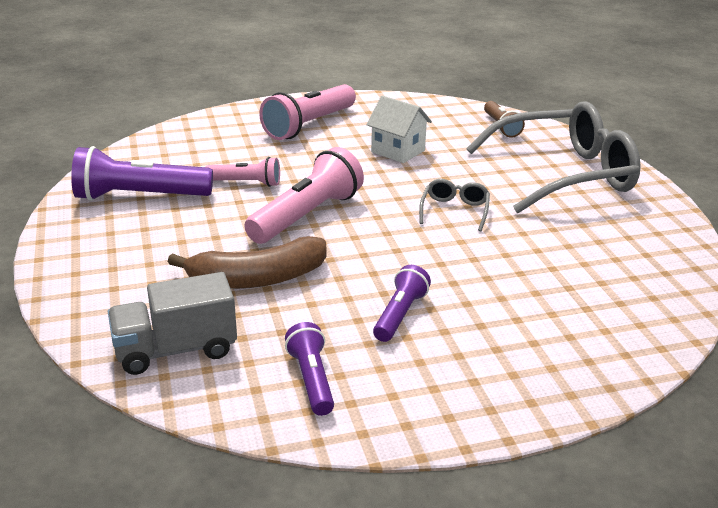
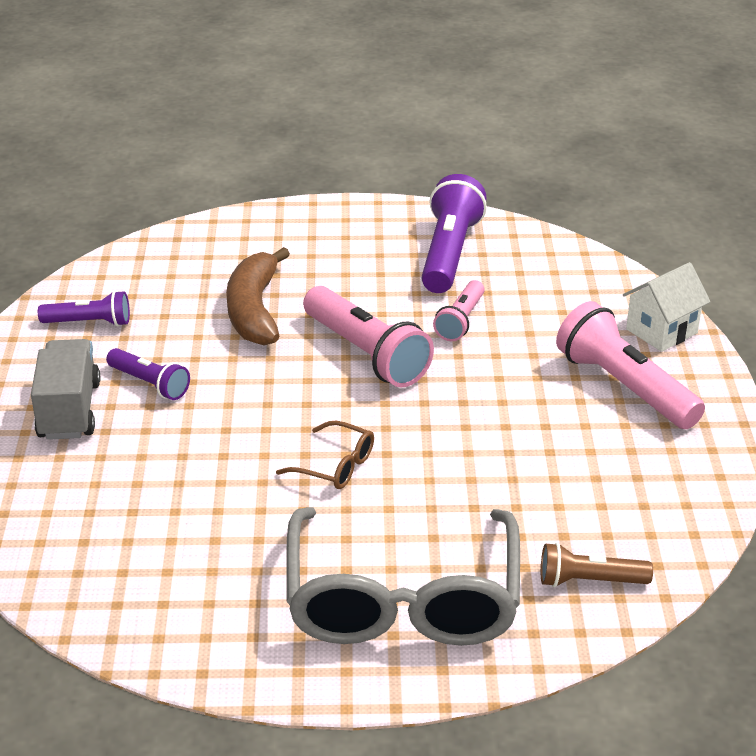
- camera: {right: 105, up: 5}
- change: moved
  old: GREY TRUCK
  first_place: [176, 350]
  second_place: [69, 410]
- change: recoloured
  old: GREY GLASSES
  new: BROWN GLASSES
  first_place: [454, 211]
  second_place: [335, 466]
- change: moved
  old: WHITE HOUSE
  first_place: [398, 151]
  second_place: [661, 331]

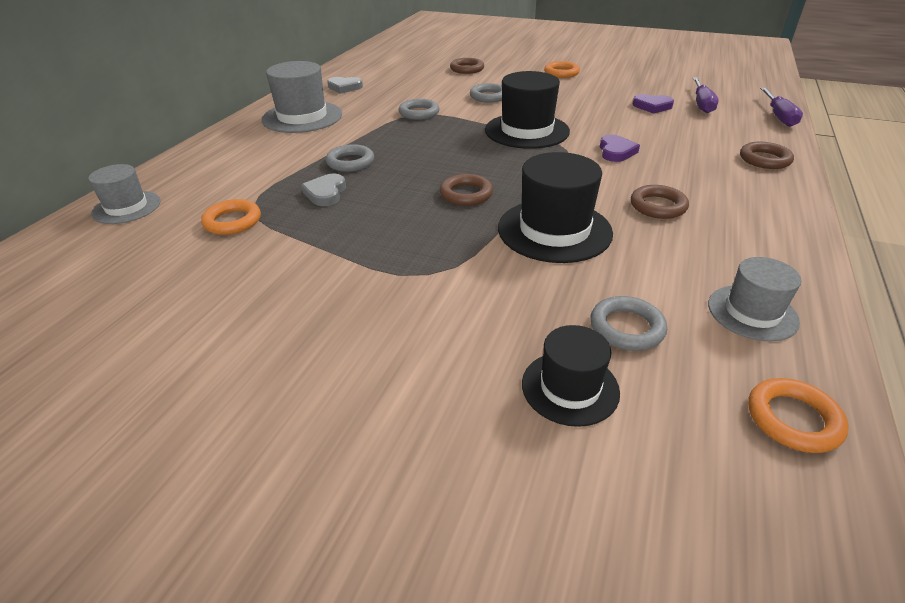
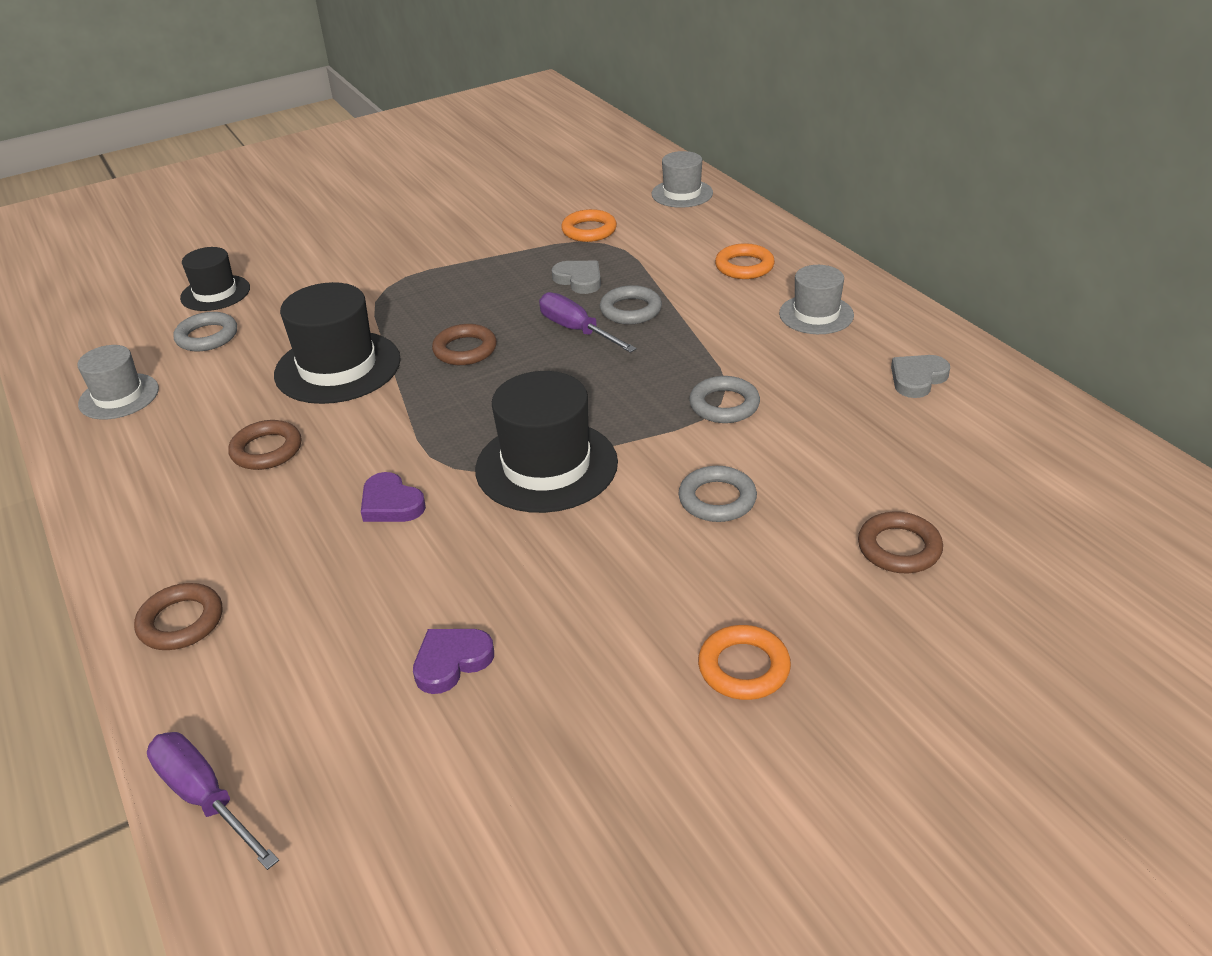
- camera: {right: 130, up: 0}
- change: moved
  old: PURPLE SCREWDRIVER
  first_place: [701, 104]
  second_place: [576, 330]
- change: moved
  old: ORANGE RING
  first_place: [793, 419]
  second_place: [744, 266]
- change: resized
  old: GREY HAT
  first_place: [302, 117]
  second_place: [816, 314]
  factor: 0.61

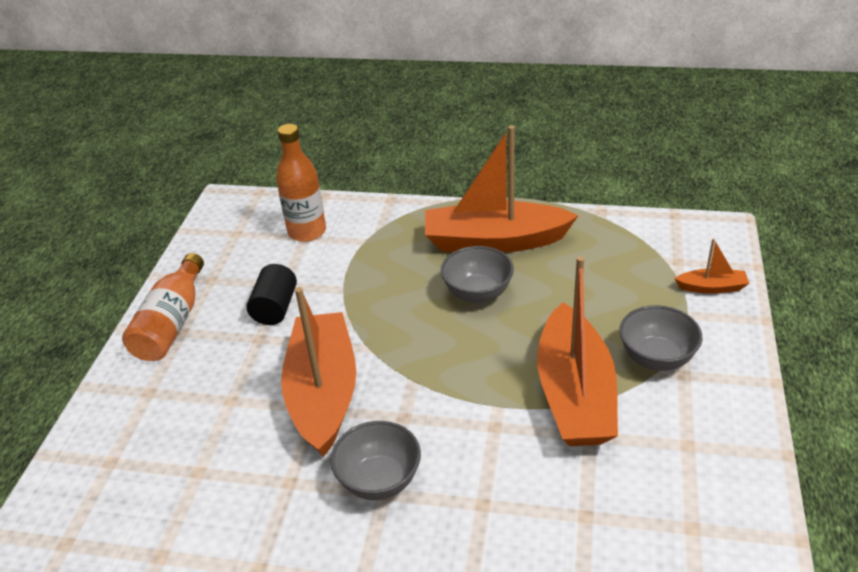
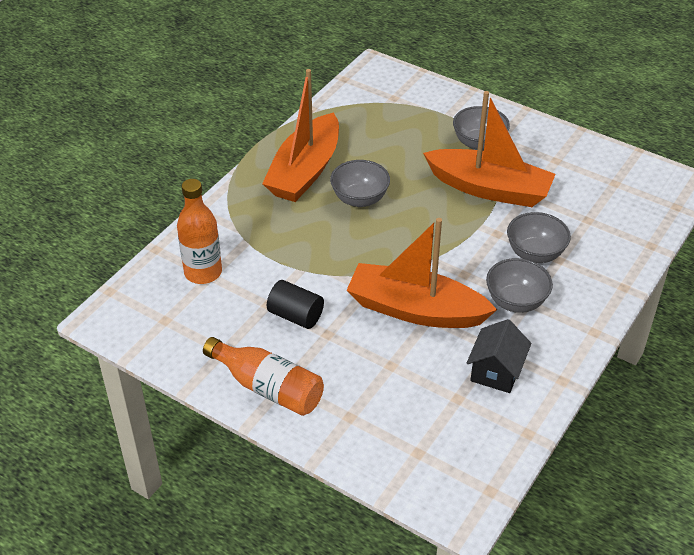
- camera: {right: -70, up: 5}
- change: added
  new: BLACK HOUSE
  second_place: [496, 371]
- change: added
  new: GREY BOWL
  second_place: [535, 253]
- change: removed
  old: ORANGE BOAT
  first_place: [712, 287]

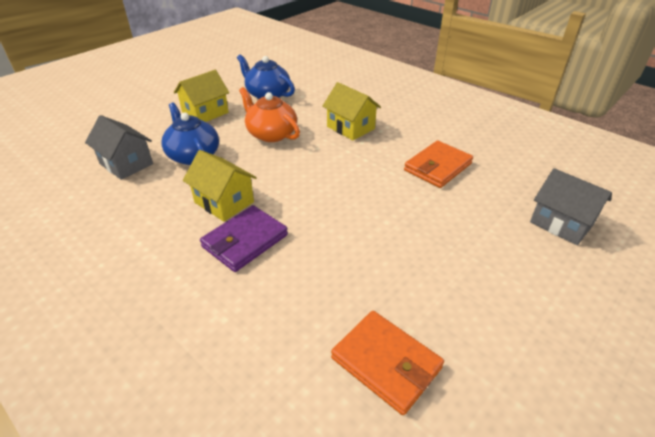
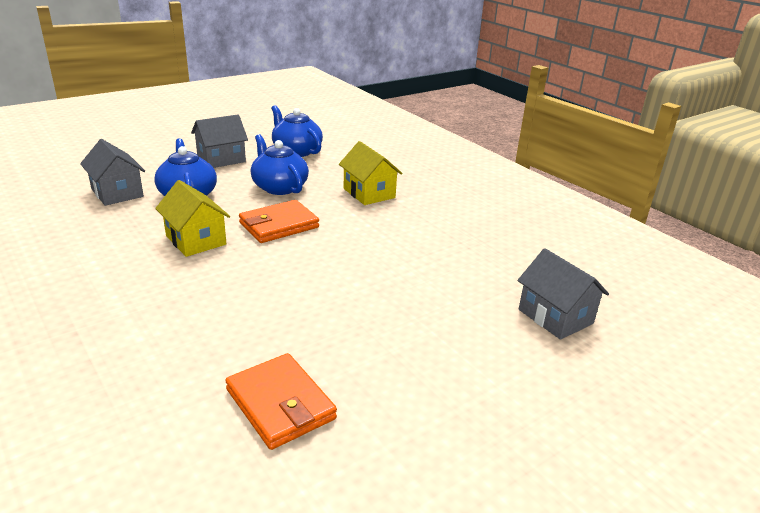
- camera: {right: 10, up: -10}
- change: recoloured
  old: YELLOW HOUSE
  new: GREY HOUSE
  first_place: [205, 113]
  second_place: [221, 159]
- change: moved
  old: ORANGE WALLET
  first_place: [437, 167]
  second_place: [279, 225]
- change: recoloured
  old: ORANGE TEAPOT
  new: BLUE TEAPOT
  first_place: [271, 134]
  second_place: [279, 187]
- change: removed
  old: PURPLE WALLET
  first_place: [245, 241]

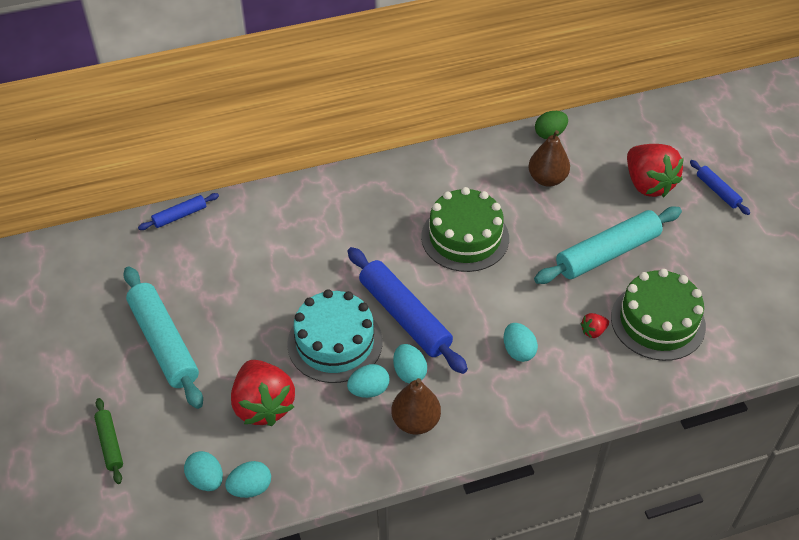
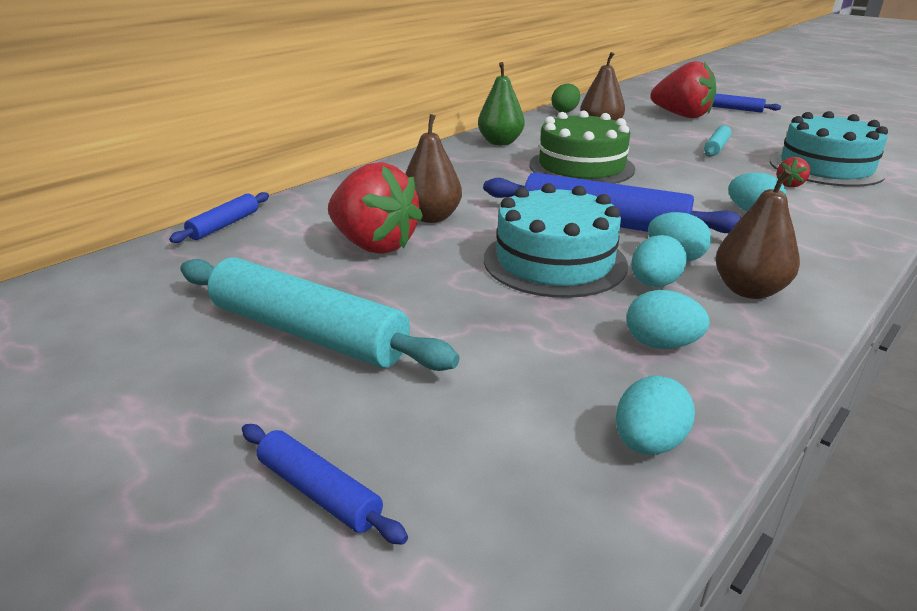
- camera: {right: -30, up: -20}
- change: recoloured
  old: GREEN ROLLING PIN
  new: BLUE ROLLING PIN
  first_place: [110, 444]
  second_place: [319, 491]
- change: moved
  old: RED STRAWBERRY
  first_place: [263, 405]
  second_place: [374, 245]
- change: added
  new: BROWN PEAR
  second_place: [431, 217]
- change: added
  new: GREEN PEAR
  second_place: [500, 142]
- change: moved
  old: TURQUOISE EGG
  first_place: [206, 479]
  second_place: [661, 344]
- change: resized
  old: TURQUOISE ROLLING PIN
  first_place: [607, 253]
  second_place: [716, 147]
  factor: 0.5
- change: recoloured
  old: GREEN CAKE
  new: TURQUOISE CAKE
  first_place: [657, 321]
  second_place: [825, 167]

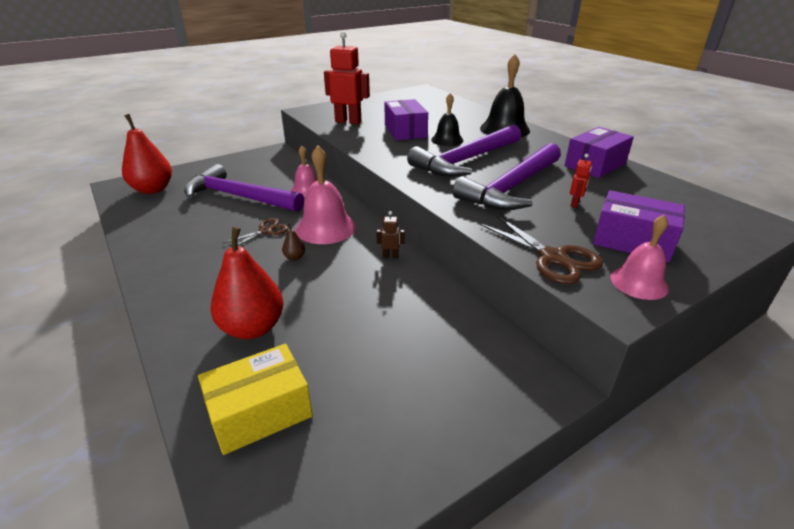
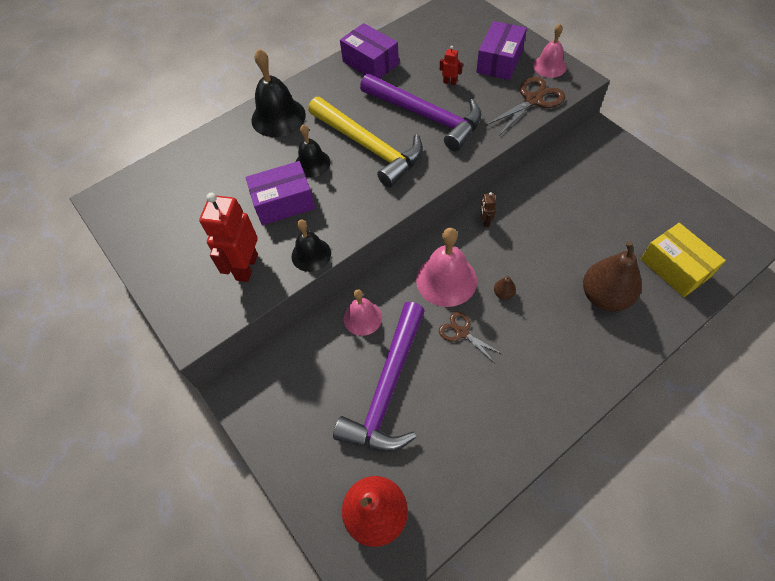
- camera: {right: -90, up: 25}
- change: added
  new: BLACK BELL
  second_place: [311, 254]
- change: recoloured
  old: PURPLE HAMMER
  new: YELLOW HAMMER
  first_place: [465, 160]
  second_place: [369, 147]
- change: recoloured
  old: RED PEAR
  new: BROWN PEAR
  first_place: [253, 328]
  second_place: [604, 296]

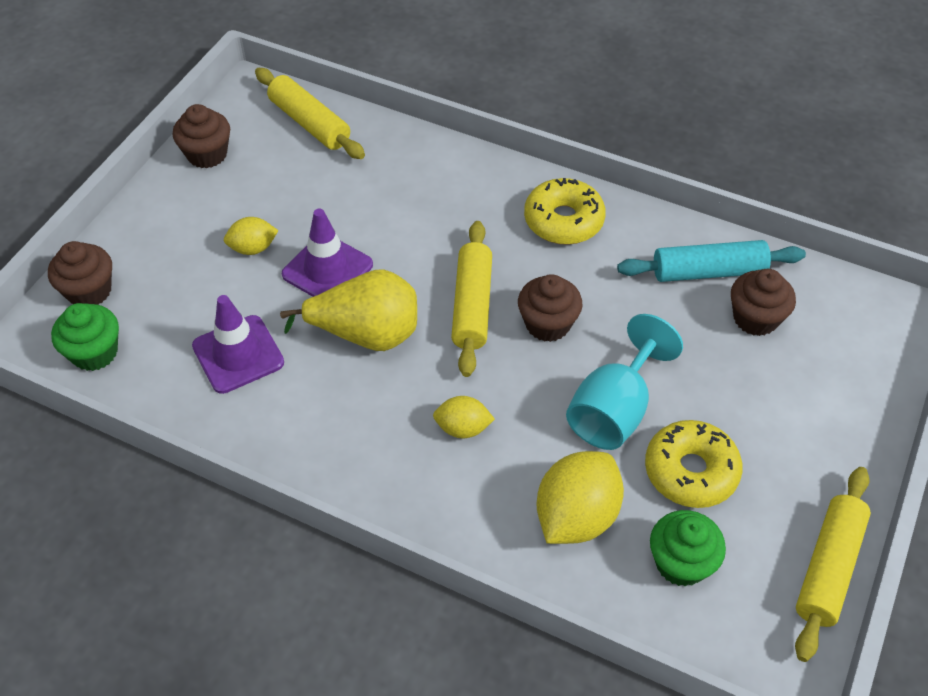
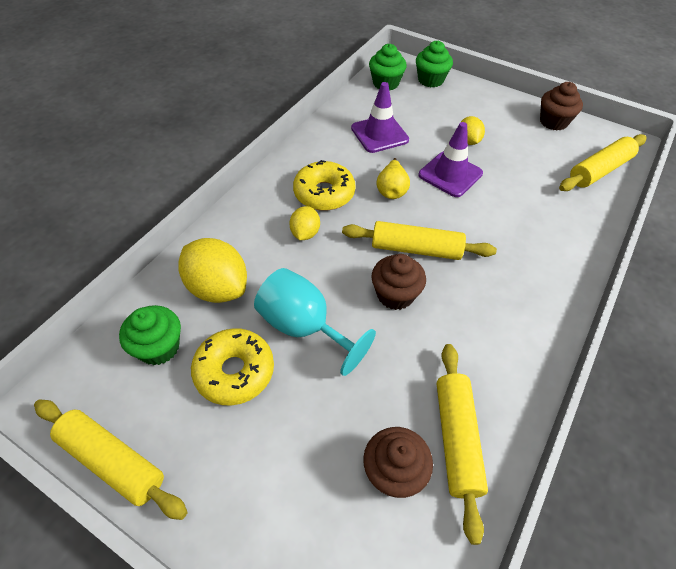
- camera: {right: 95, up: 0}
- change: moved
  old: YELLOW DONUT
  first_place: [563, 220]
  second_place: [324, 193]
- change: resized
  old: YELLOW PEAR
  first_place: [366, 334]
  second_place: [391, 190]
  factor: 0.58
- change: recoloured
  old: BROWN CUPCAKE
  new: GREEN CUPCAKE
  first_place: [89, 291]
  second_place: [430, 80]
- change: recoloured
  old: TURQUOISE ROLLING PIN
  new: YELLOW ROLLING PIN
  first_place: [708, 271]
  second_place: [456, 439]

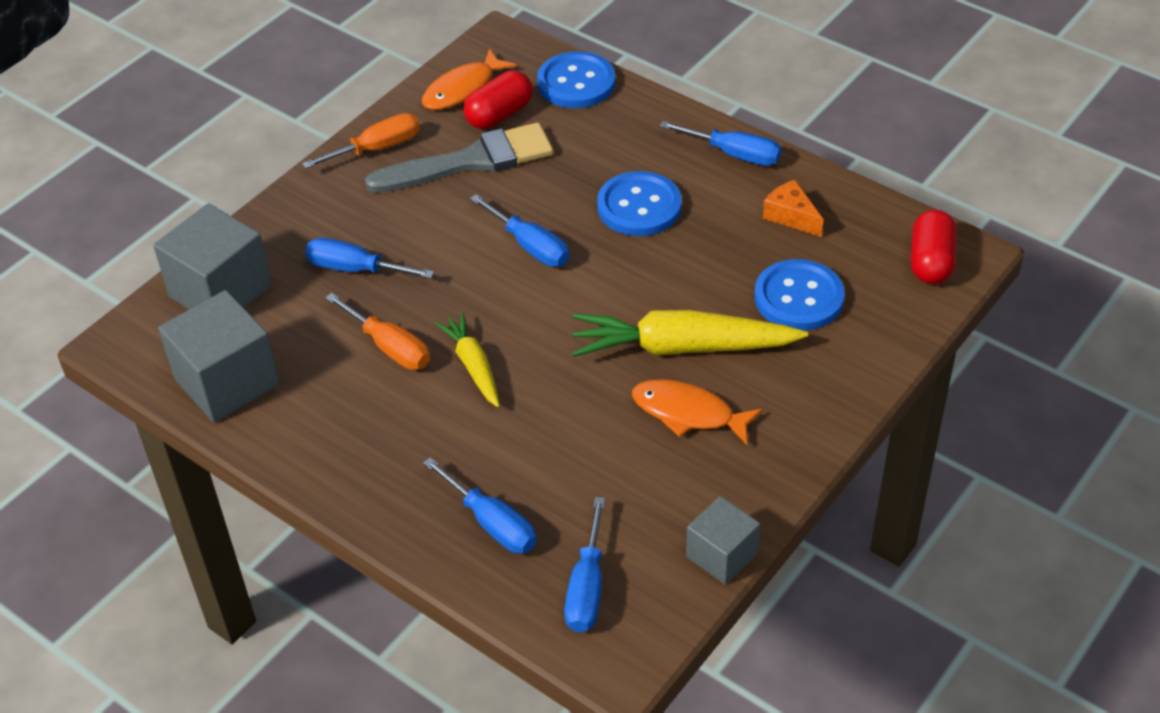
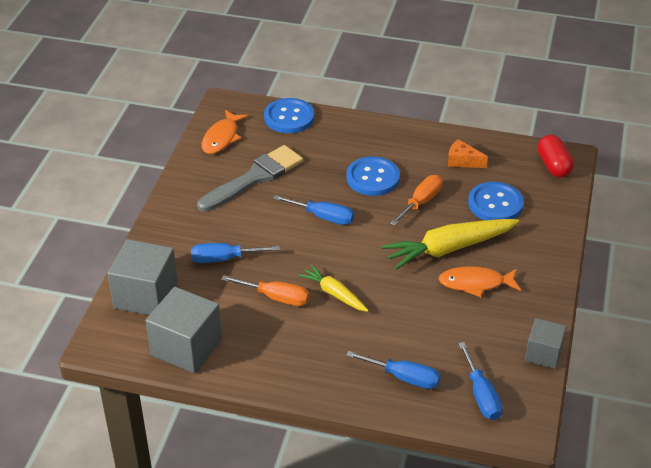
- camera: {right: -25, up: -5}
- change: moved
  old: ORANGE SCREWDRIVER
  first_place: [377, 148]
  second_place: [421, 202]
- change: removed
  old: RED CAPSULE
  first_place: [499, 114]
- change: removed
  old: BLUE SCREWDRIVER
  first_place: [734, 154]

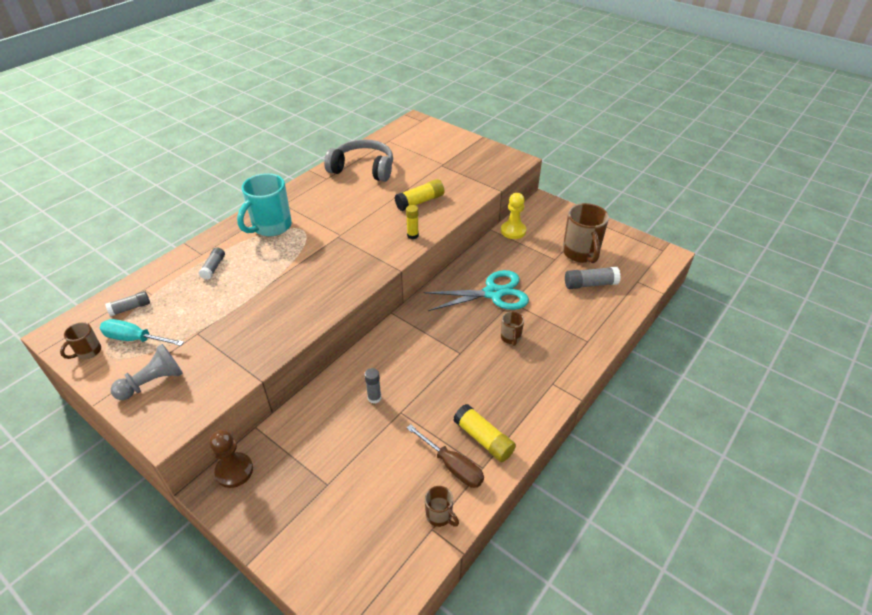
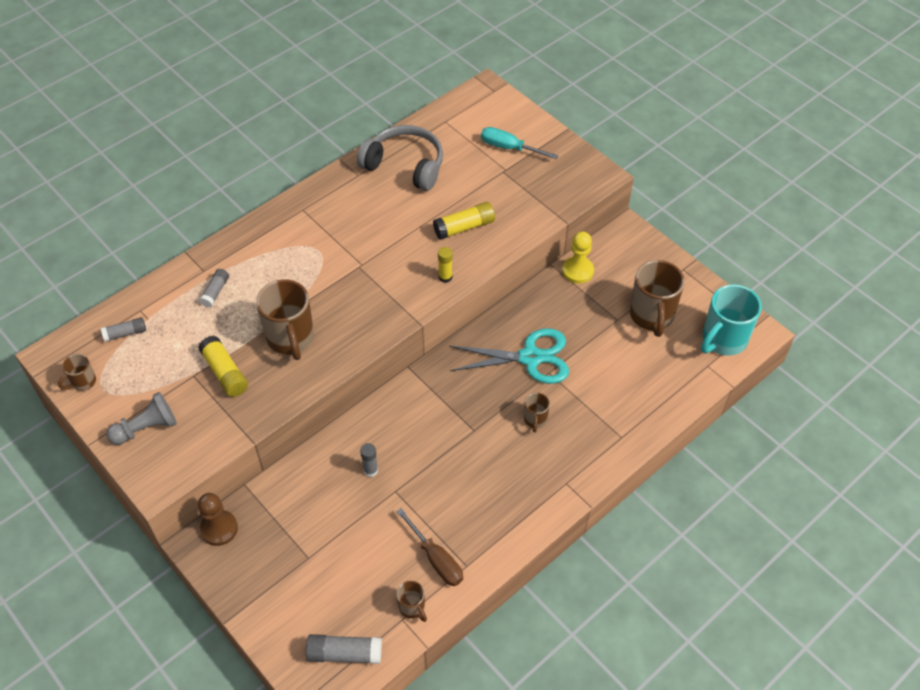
- camera: {right: 10, up: 10}
- change: moved
  old: YELLOW GLUE STICK
  first_place: [483, 439]
  second_place: [225, 372]
- change: added
  new: BROWN MUG
  second_place: [291, 339]
- change: moved
  old: GREY GLUE STICK
  first_place: [590, 284]
  second_place: [344, 653]
- change: moved
  old: TURQUOISE SCREWDRIVER
  first_place: [135, 339]
  second_place: [509, 148]
- change: moved
  old: TURQUOISE MUG
  first_place: [271, 227]
  second_place: [723, 340]

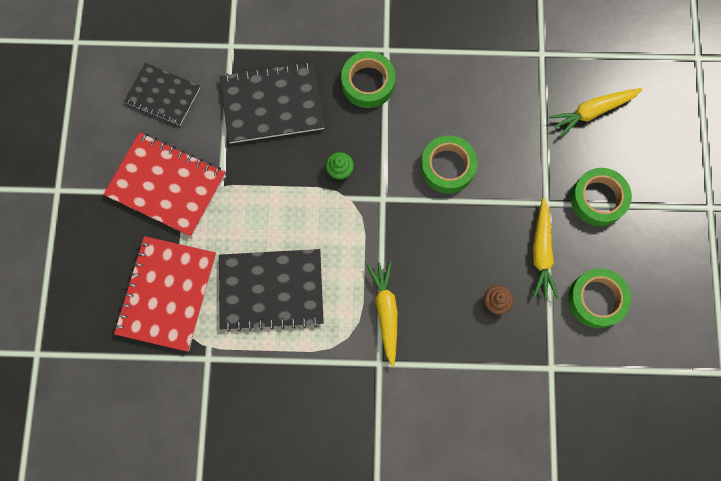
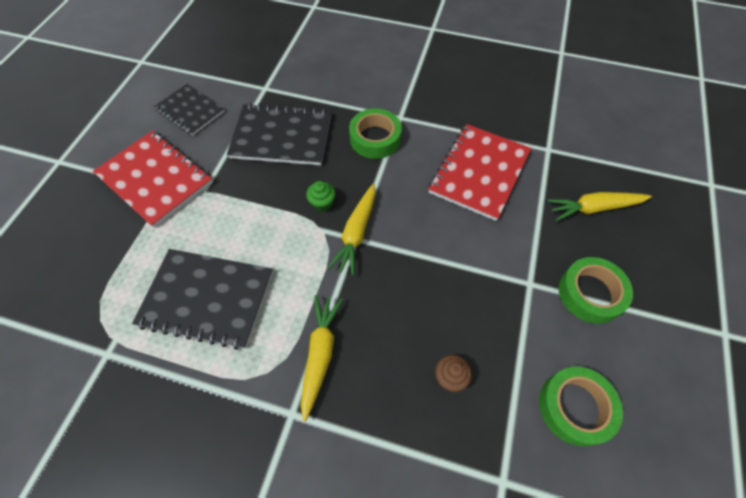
- camera: {right: 15, up: -15}
- change: moved
  old: YELLOW CARROT
  first_place: [541, 252]
  second_place: [356, 233]
- change: moved
  old: RED NOTEBOOK
  first_place: [167, 294]
  second_place: [479, 172]
- change: removed
  old: GREEN TAPE
  first_place: [447, 167]

